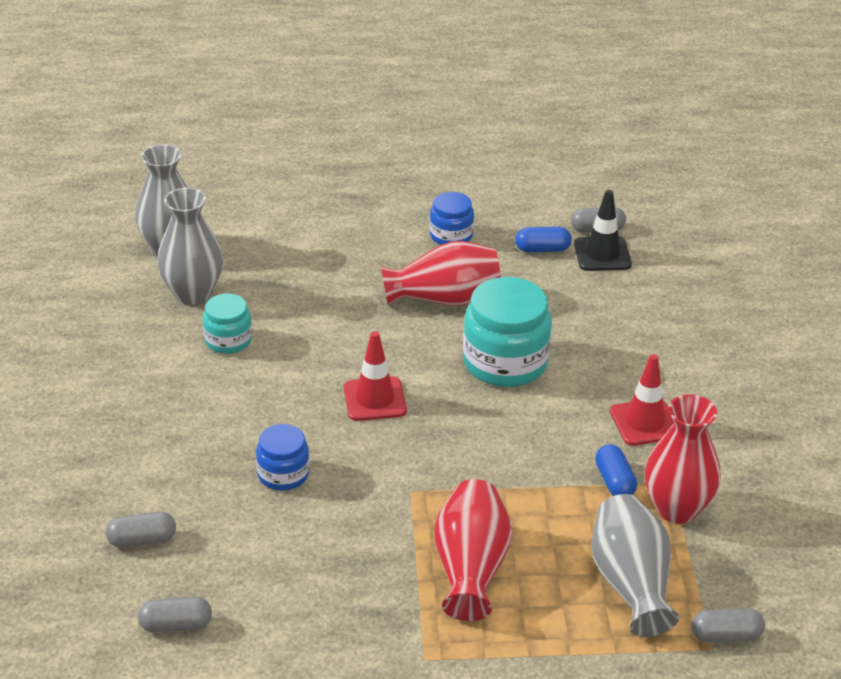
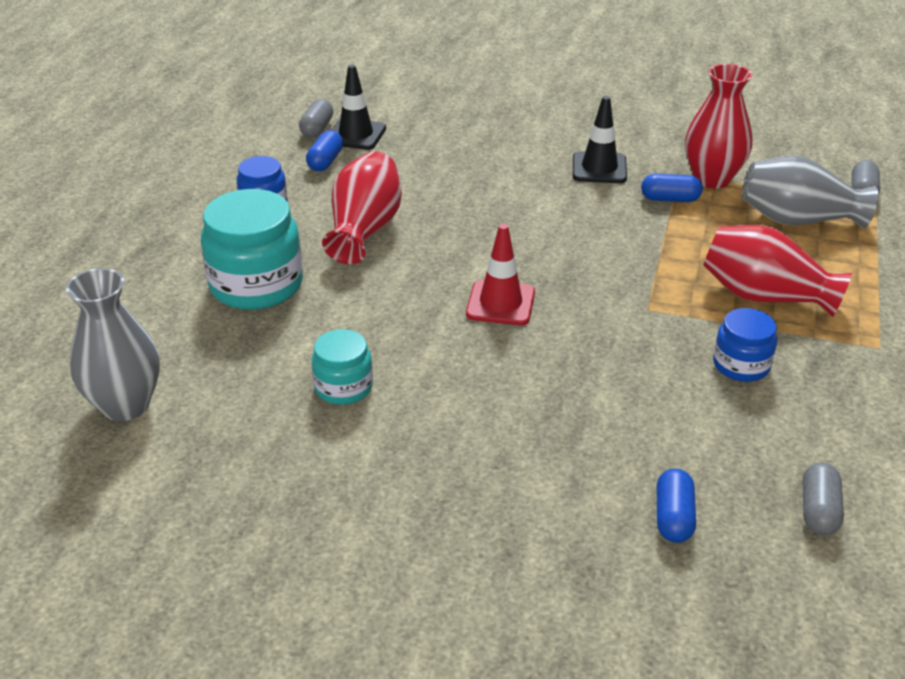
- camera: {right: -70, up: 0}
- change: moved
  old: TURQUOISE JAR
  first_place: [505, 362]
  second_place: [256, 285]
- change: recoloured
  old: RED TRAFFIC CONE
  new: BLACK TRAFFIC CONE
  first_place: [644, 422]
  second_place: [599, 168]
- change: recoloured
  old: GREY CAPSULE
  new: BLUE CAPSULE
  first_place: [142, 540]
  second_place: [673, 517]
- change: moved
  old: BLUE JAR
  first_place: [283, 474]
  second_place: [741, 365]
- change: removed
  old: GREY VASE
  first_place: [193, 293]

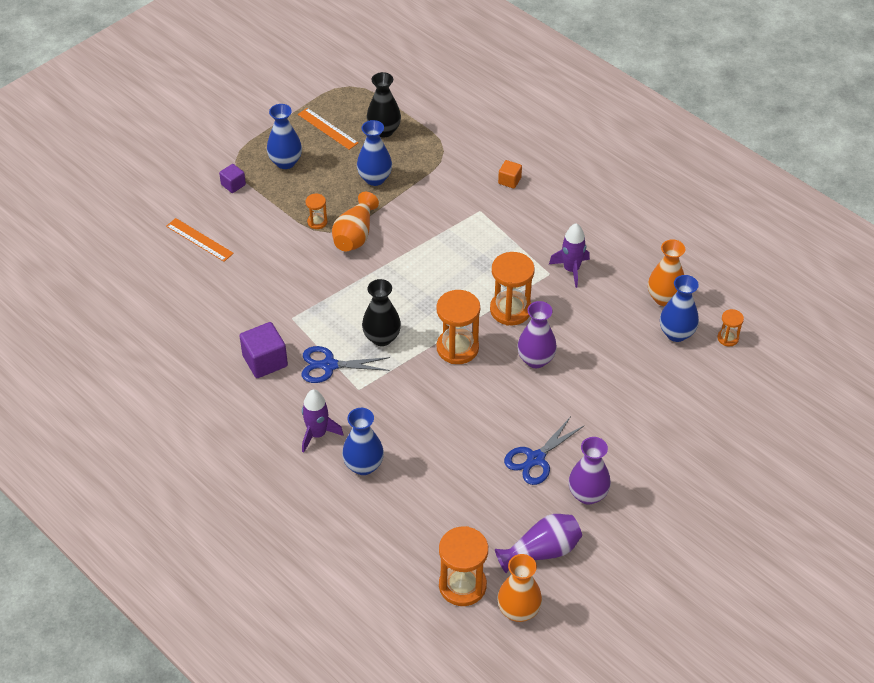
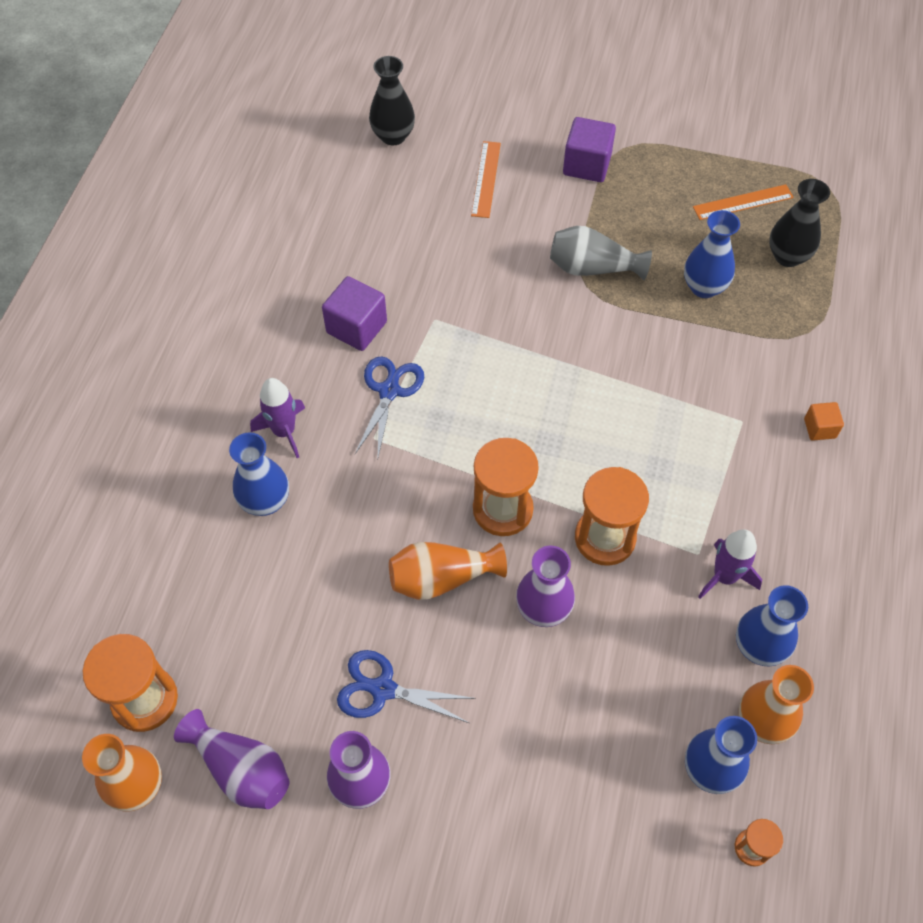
- camera: {right: 60, up: 10}
- change: turned
  old: BLUE SCISSORS
  first_place: [329, 365]
  second_place: [389, 391]
  degrees: 45
- change: moved
  old: BLACK VASE
  first_place: [382, 338]
  second_place: [393, 136]
- change: moved
  old: ORANGE VASE
  first_place: [355, 235]
  second_place: [441, 578]
- change: replaced
  old: ORANGE HOURGLASS
  new: GREY VASE
  first_place: [317, 222]
  second_place: [593, 268]
- change: resized
  old: PURPLE CUBE
  first_place: [233, 185]
  second_place: [587, 165]
  factor: 1.76
- change: turned
  old: ORANGE RULER
  first_place: [327, 128]
  second_place: [743, 202]
  degrees: 60
- change: moved
  old: BLUE VASE
  first_place: [285, 162]
  second_place: [759, 647]

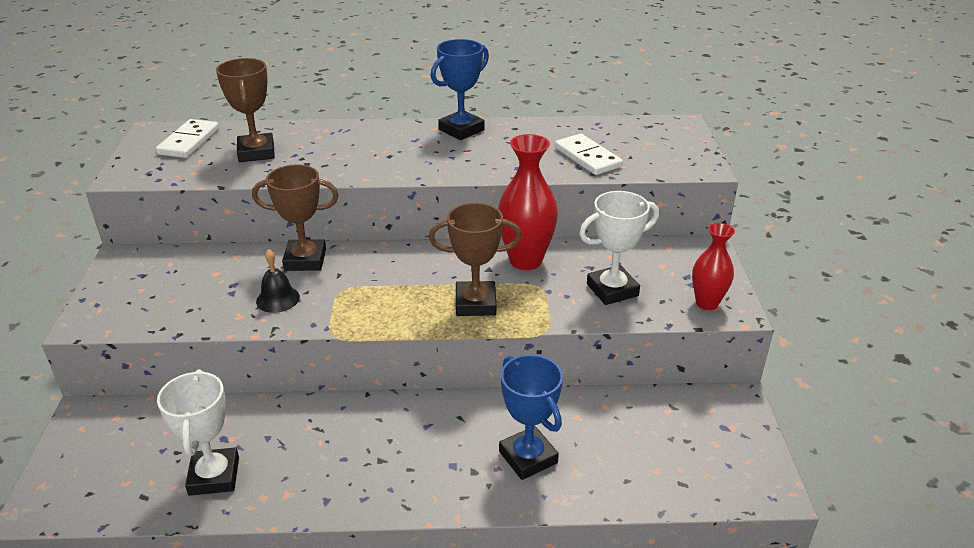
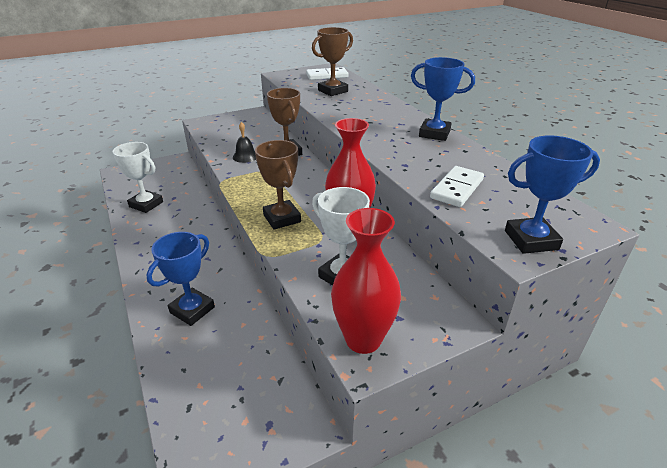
- camera: {right: 65, up: 0}
- change: turned
  old: WHITE TROPHY
  first_place: [214, 476]
  second_place: [146, 204]
  degrees: 60
- change: resized
  old: RED VASE
  first_place: [707, 303]
  second_place: [363, 339]
  factor: 1.59
- change: added
  new: BLUE TROPHY
  second_place: [531, 240]

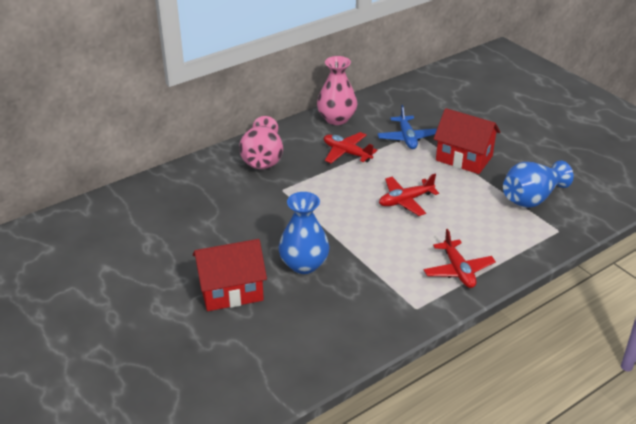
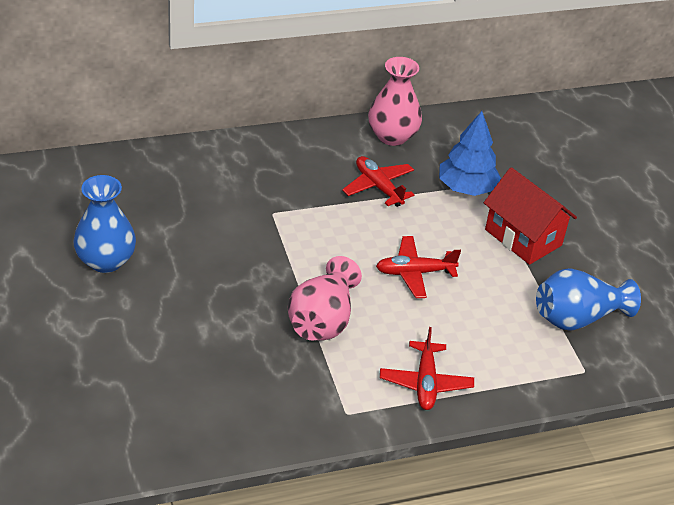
- camera: {right: 15, up: 5}
- change: moved
  old: BLUE VASE
  first_place: [304, 264]
  second_place: [106, 261]
- change: moved
  old: PINK VASE
  first_place: [263, 159]
  second_place: [322, 320]
- change: replaced
  old: BLUE PLANE
  new: BLUE TREE
  first_place: [407, 138]
  second_place: [466, 188]
- change: removed
  old: RED HOUSE
  first_place: [231, 291]

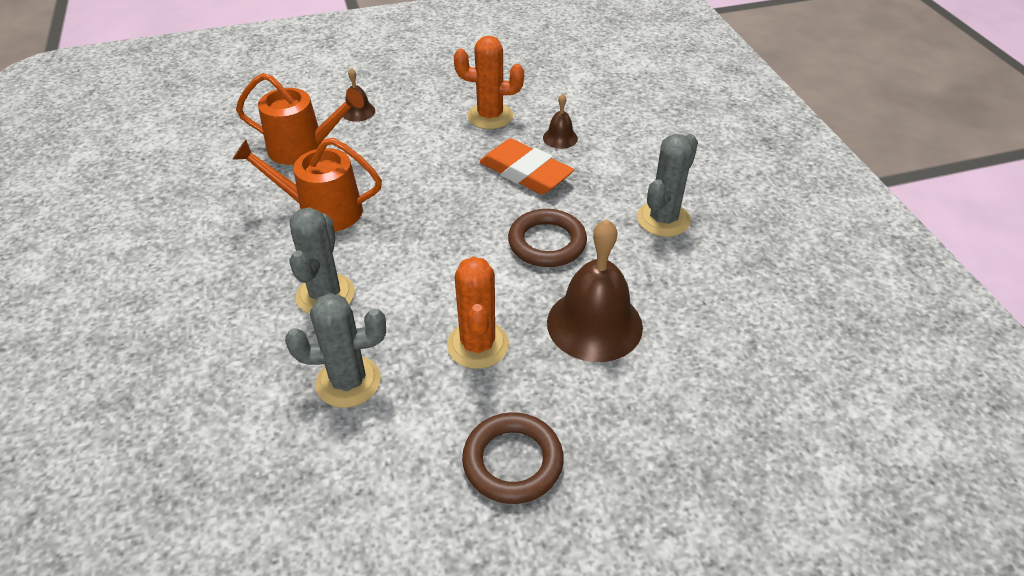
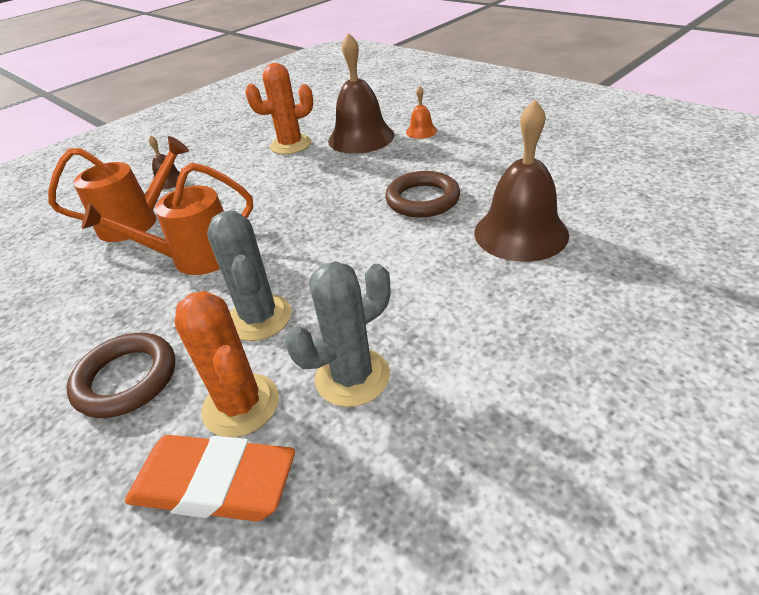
- camera: {right: -25, up: -5}
- change: moved
  old: BROWN RING
  first_place: [512, 461]
  second_place: [126, 379]
- change: moved
  old: ORANGE ERASER
  first_place: [525, 173]
  second_place: [214, 483]
- change: moved
  old: ORANGE CACTUS
  first_place: [478, 345]
  second_place: [241, 405]
- change: resized
  old: BROWN BELL
  first_place: [560, 138]
  second_place: [361, 138]
  factor: 2.14
- change: added
  new: ORANGE BELL
  second_place: [421, 131]
- change: removed
  old: GREY CACTUS
  first_place: [663, 219]

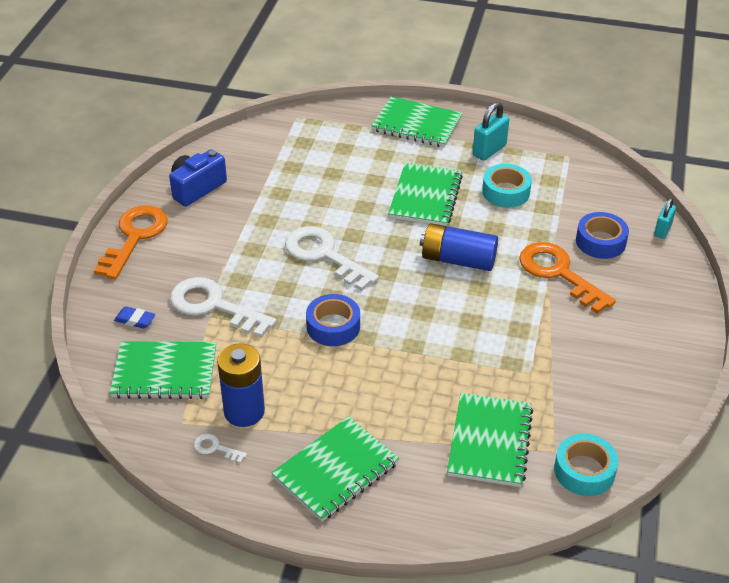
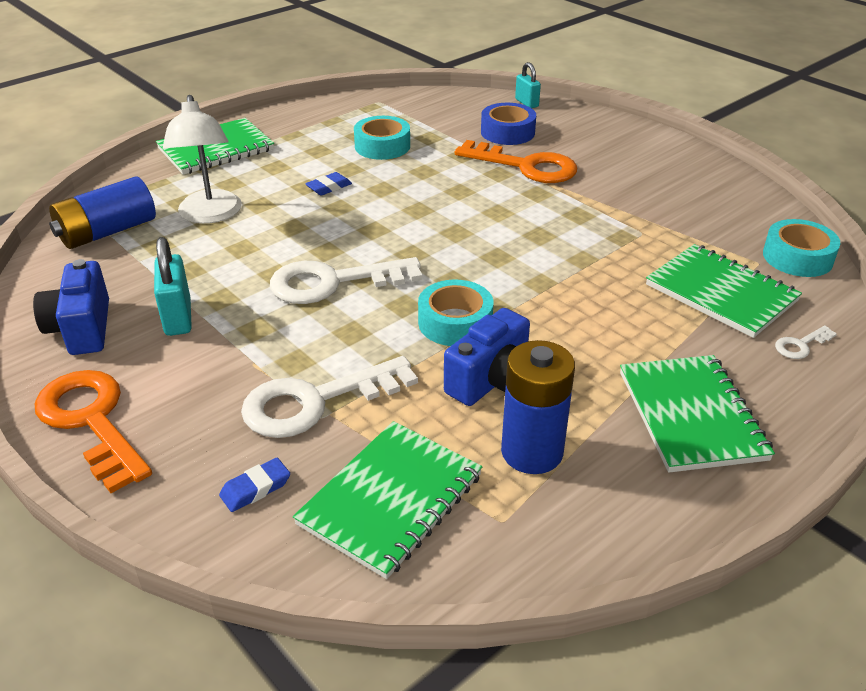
- camera: {right: -55, up: -5}
- change: moved
  old: BLUE BATTERY
  first_place: [458, 260]
  second_place: [107, 232]
- change: moved
  old: TURQUOISE PADLOCK
  first_place: [489, 150]
  second_place: [178, 317]
- change: added
  new: WHITE LAMP
  second_place: [210, 215]
- change: replaced
  old: GREEN NOTEBOOK
  new: BLUE ERASER
  first_place: [425, 197]
  second_place: [329, 187]
- change: recoloured
  old: BLUE TAPE
  new: TURQUOISE TAPE
  first_place: [333, 326]
  second_place: [455, 322]
- change: added
  new: BLUE CAMERA
  second_place: [492, 381]
- change: turned
  old: ORANGE KEY
  first_place: [559, 273]
  second_place: [525, 166]
  degrees: -150
- change: moved
  old: WHITE KEY
  first_place: [215, 448]
  second_place: [801, 345]

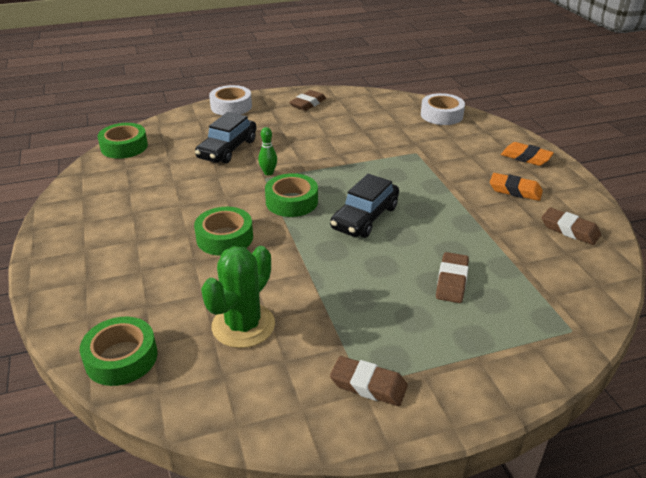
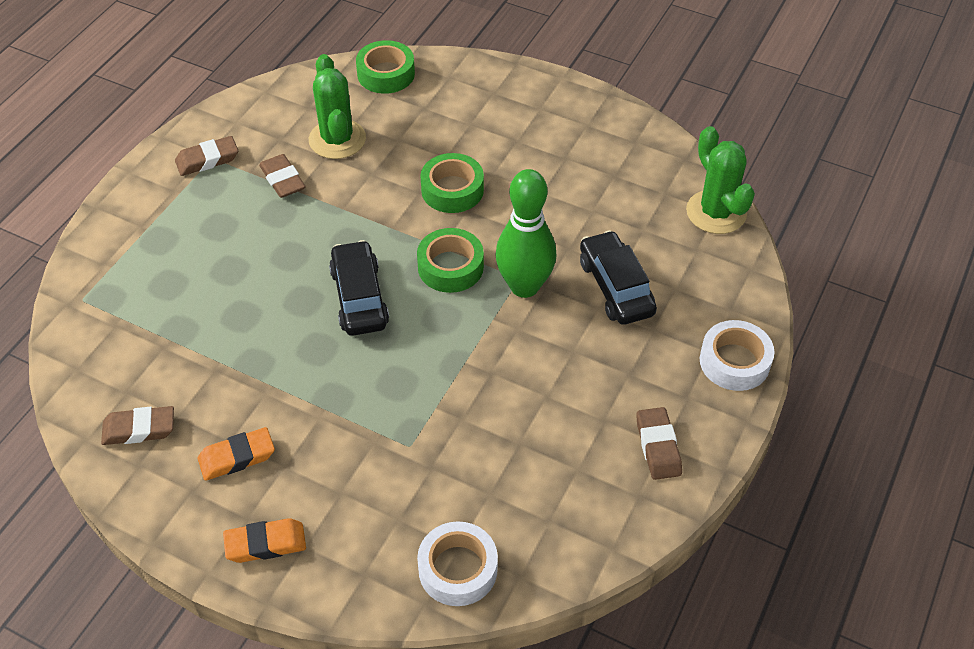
- camera: {right: 135, up: 15}
- change: moved
  old: BROWN ERASER
  first_place: [451, 281]
  second_place: [282, 180]
- change: resized
  old: GREEN BOWLING PIN
  first_place: [268, 173]
  second_place: [524, 286]
  factor: 2.31
- change: replaced
  old: GREEN TAPE
  new: GREEN CACTUS
  first_place: [124, 147]
  second_place: [716, 212]

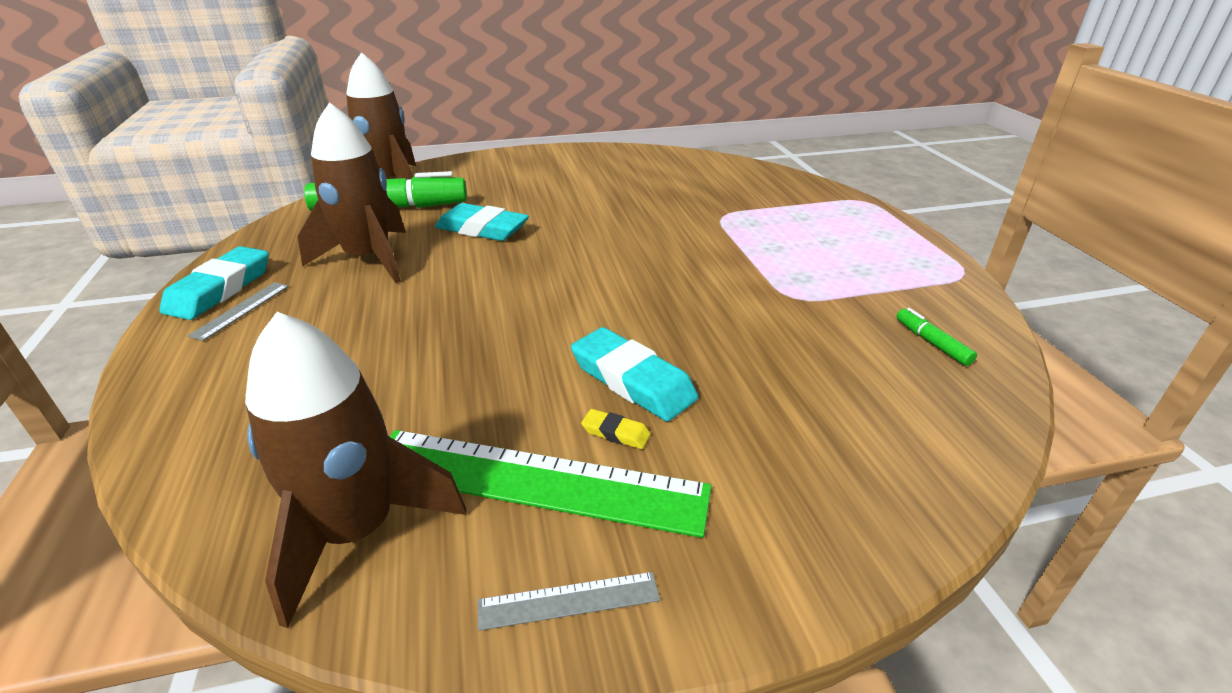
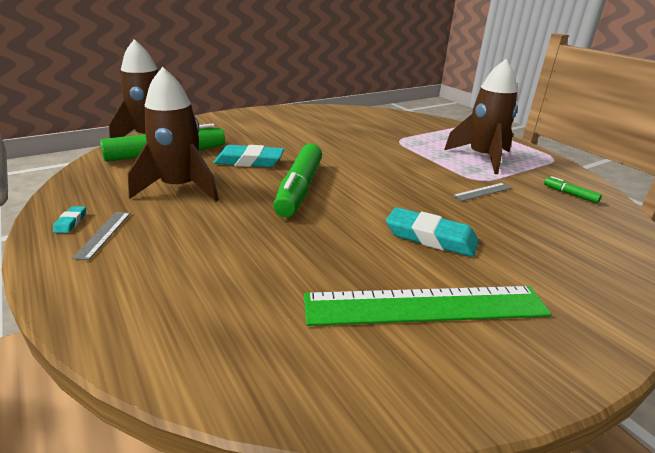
- camera: {right: -20, up: -5}
- change: resized
  old: TURQUOISE ERASER
  first_place: [220, 289]
  second_place: [71, 222]
  factor: 0.46
- change: added
  new: GREEN MARKER
  second_place: [299, 189]
- change: moved
  old: BROWN ROCKET
  first_place: [357, 530]
  second_place: [482, 158]
- change: moved
  old: GREY RULER
  first_place: [569, 600]
  second_place: [482, 192]
- change: removed
  old: YELLOW ERASER
  first_place: [616, 433]

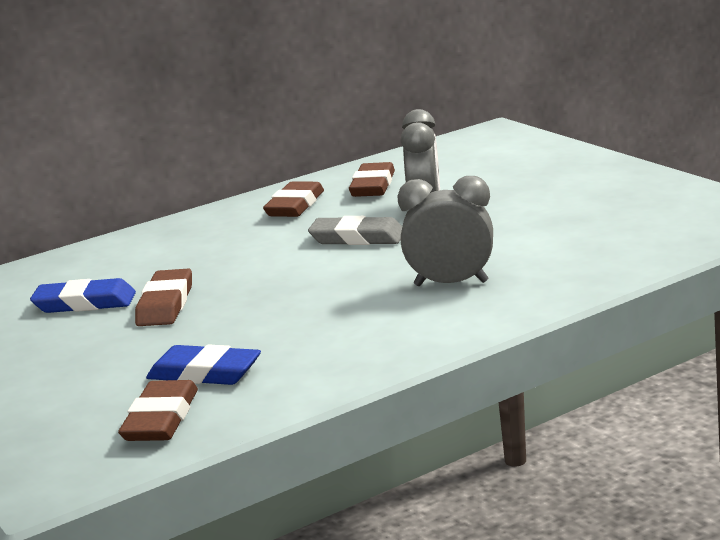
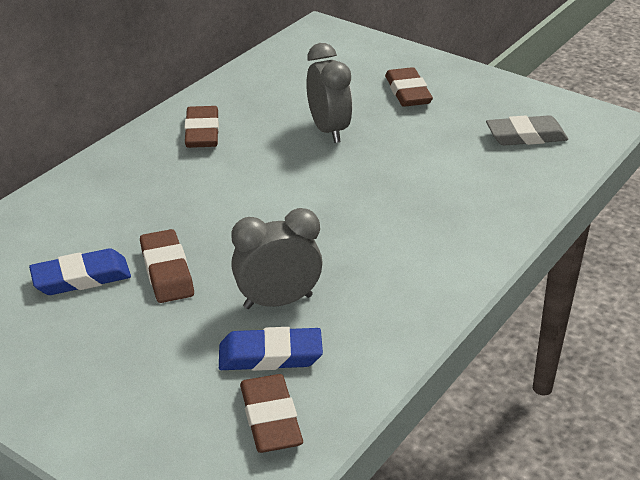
- camera: {right: -25, up: 15}
- change: moved
  old: GREY CLOCK
  first_place: [451, 284]
  second_place: [278, 302]
- change: moved
  old: BROWN ERASER
  first_place: [373, 186]
  second_place: [408, 92]
- change: moved
  old: GREY ERASER
  first_place: [357, 238]
  second_place: [526, 136]

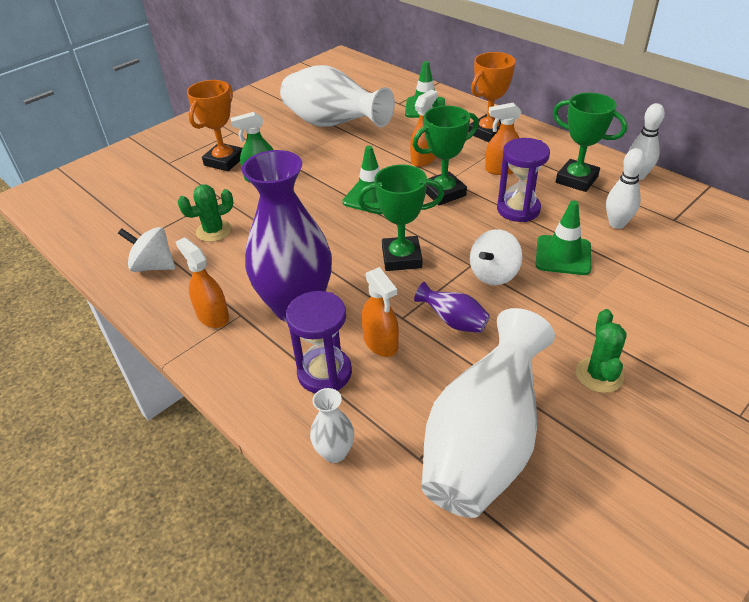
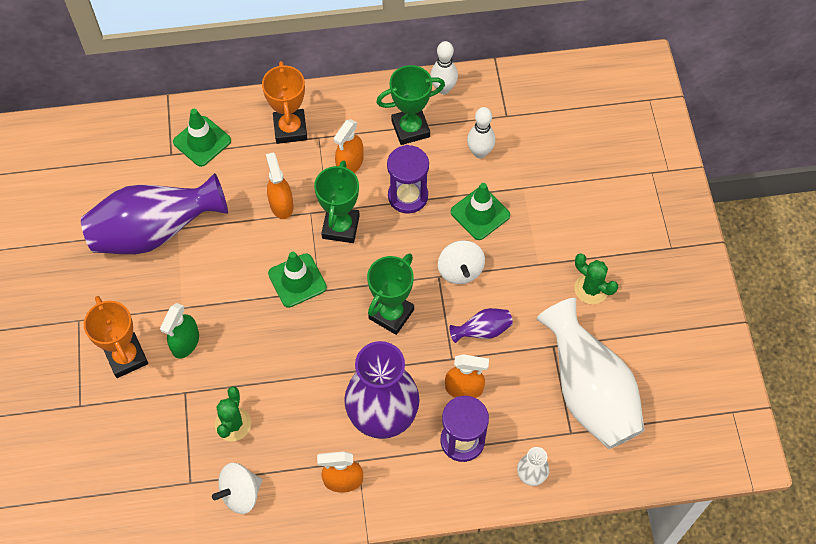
- camera: {right: -55, up: 20}
- change: recoloured
  old: WHITE VASE
  new: PURPLE VASE
  first_place: [333, 125]
  second_place: [155, 232]

